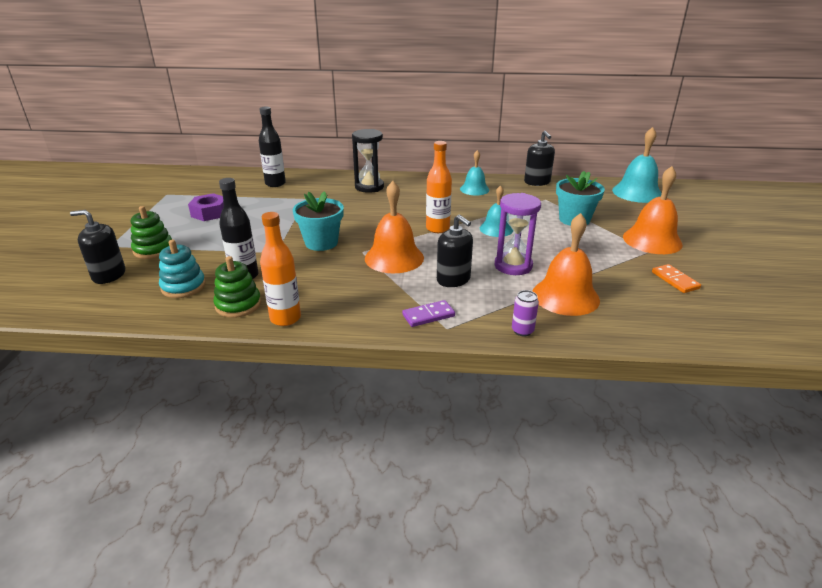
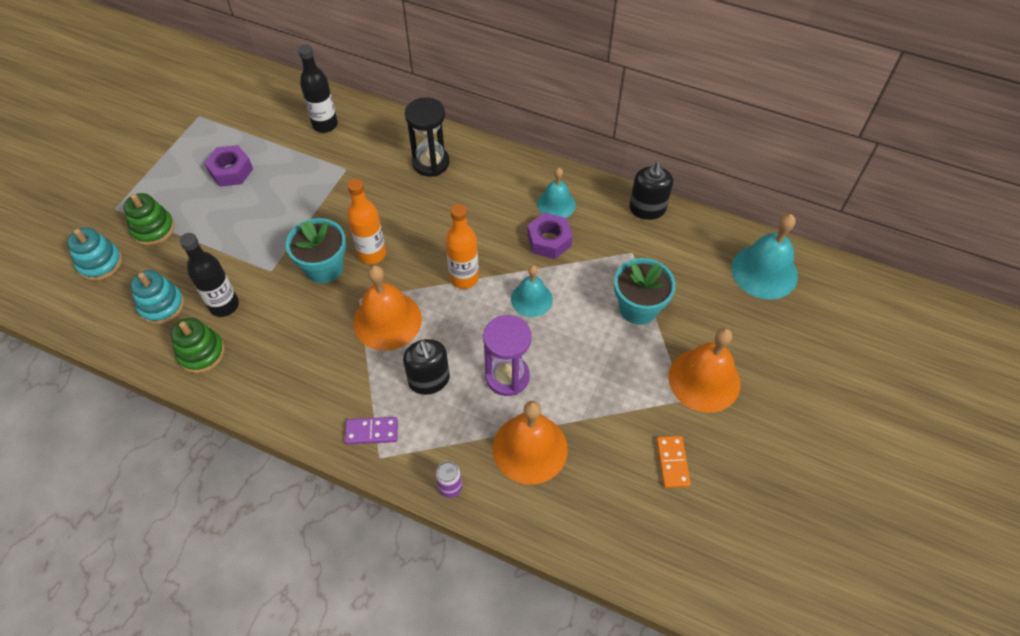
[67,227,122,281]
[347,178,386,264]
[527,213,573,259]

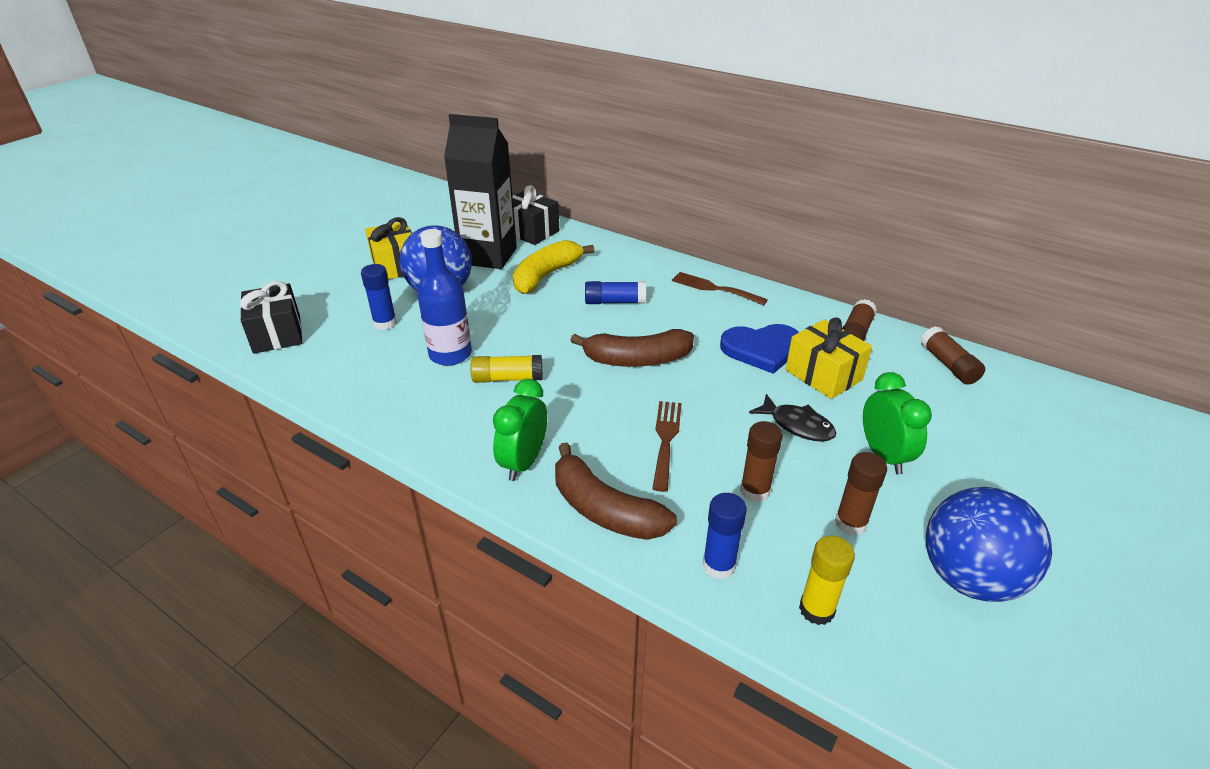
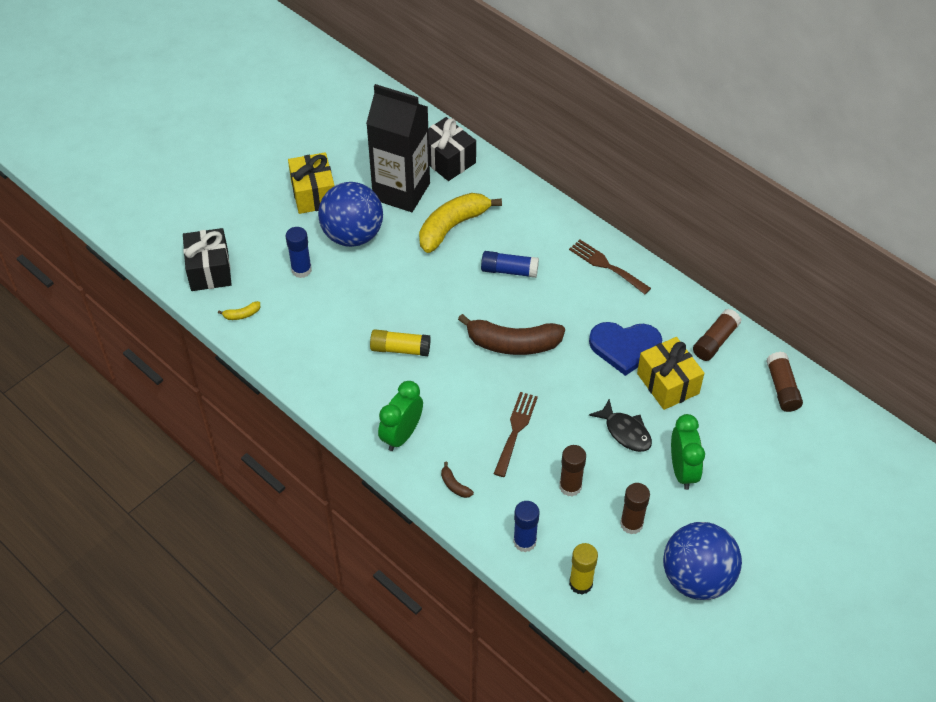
[218,301,260,320]
[441,462,474,498]
[417,229,472,366] (first image)

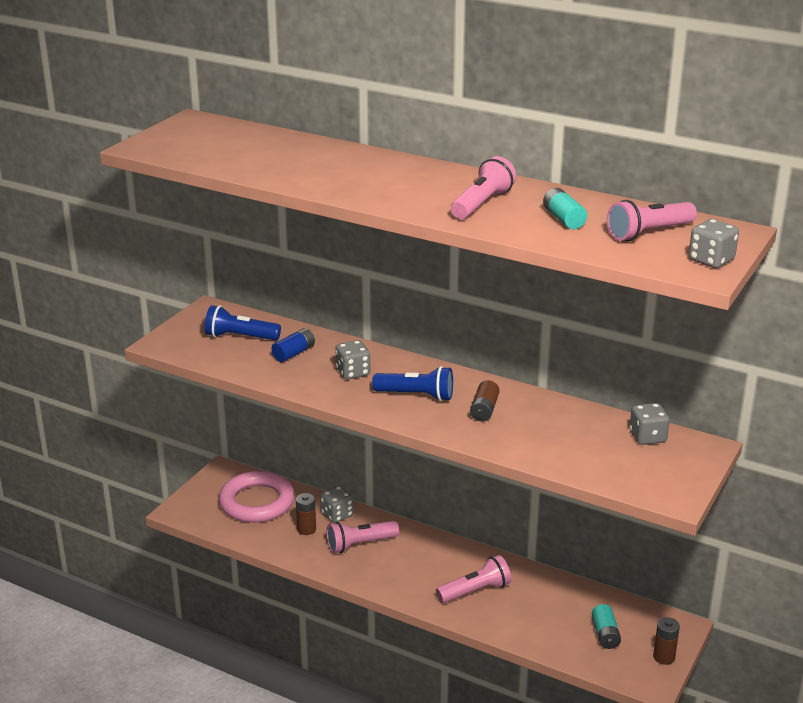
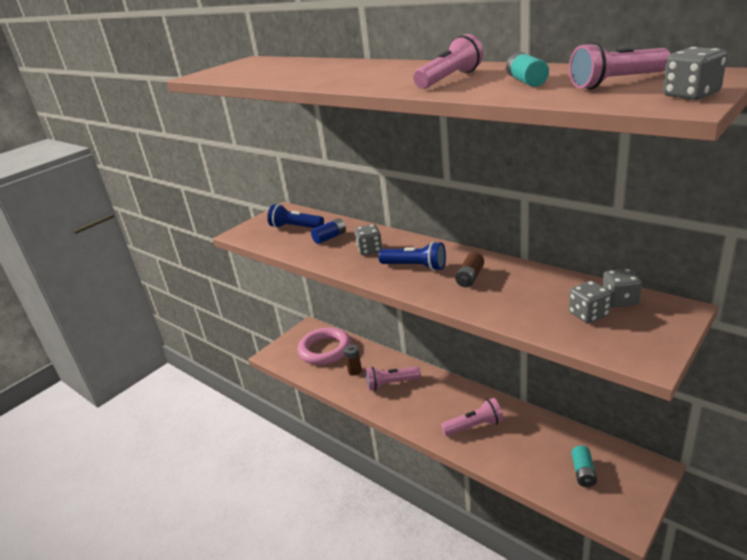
[569,281,612,323]
[653,617,680,665] (first image)

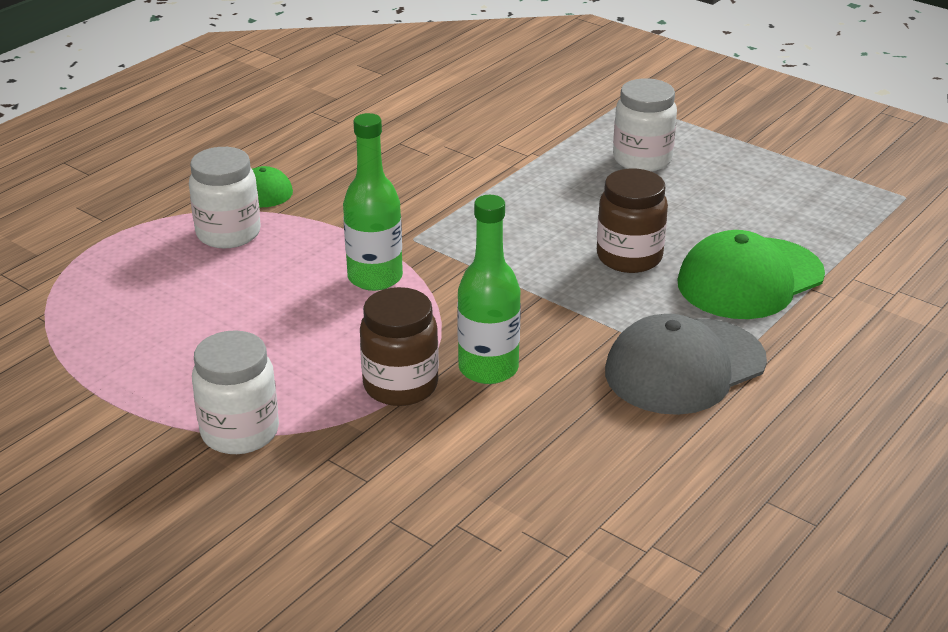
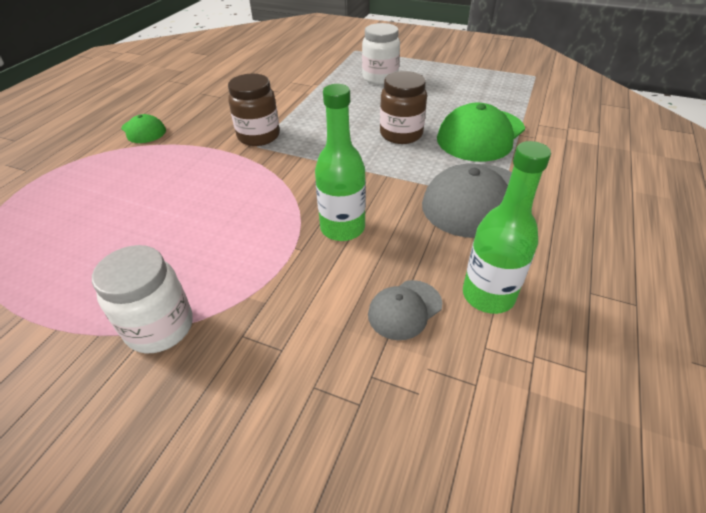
[228,74,280,146]
[368,280,442,340]
[463,141,551,314]
[189,147,261,248] (first image)

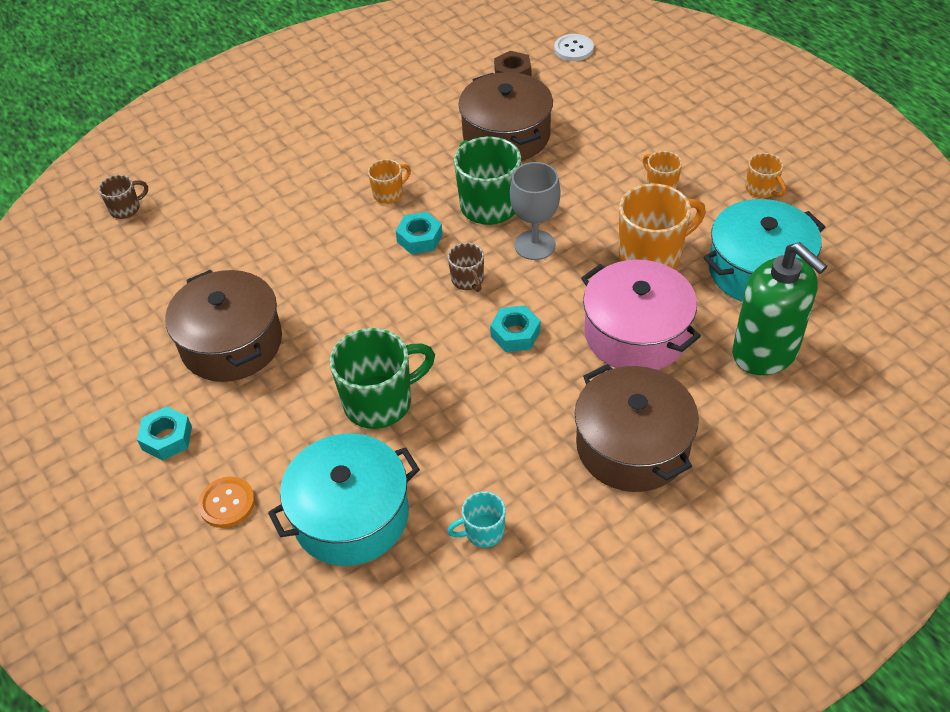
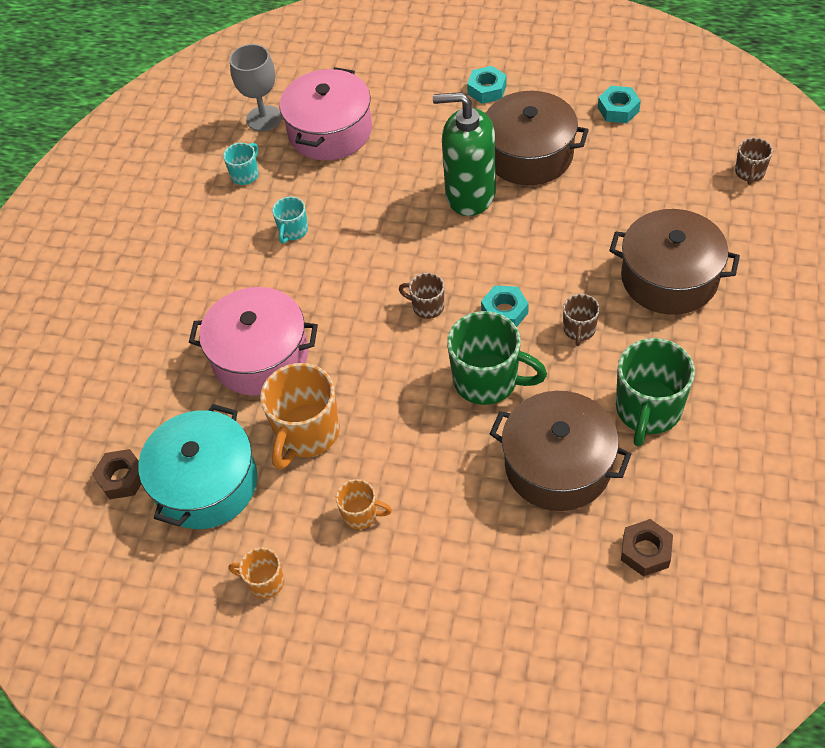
[92,449,141,499]
[230,44,282,131]
[272,197,308,244]
[279,67,372,160]
[433,92,496,216]
[563,294,600,346]
[598,86,641,123]
[609,209,740,315]
[616,338,695,447]
[198,477,255,528] (first image)
[554,34,594,61] (first image)

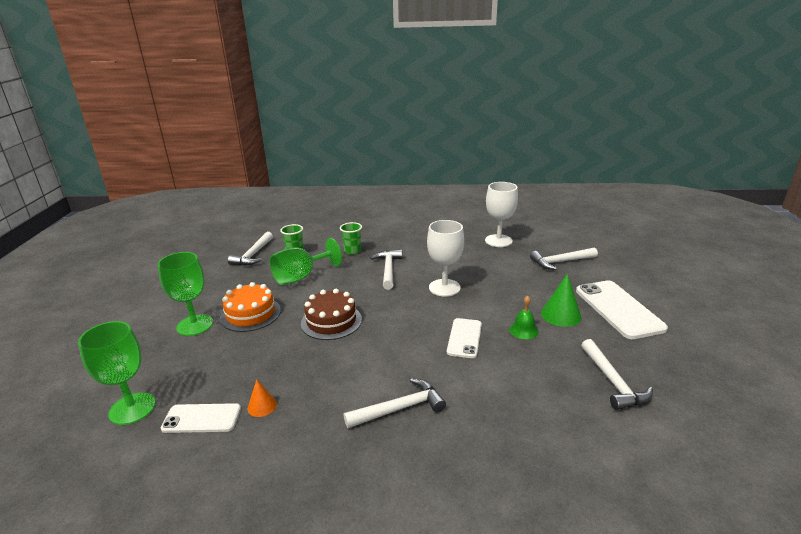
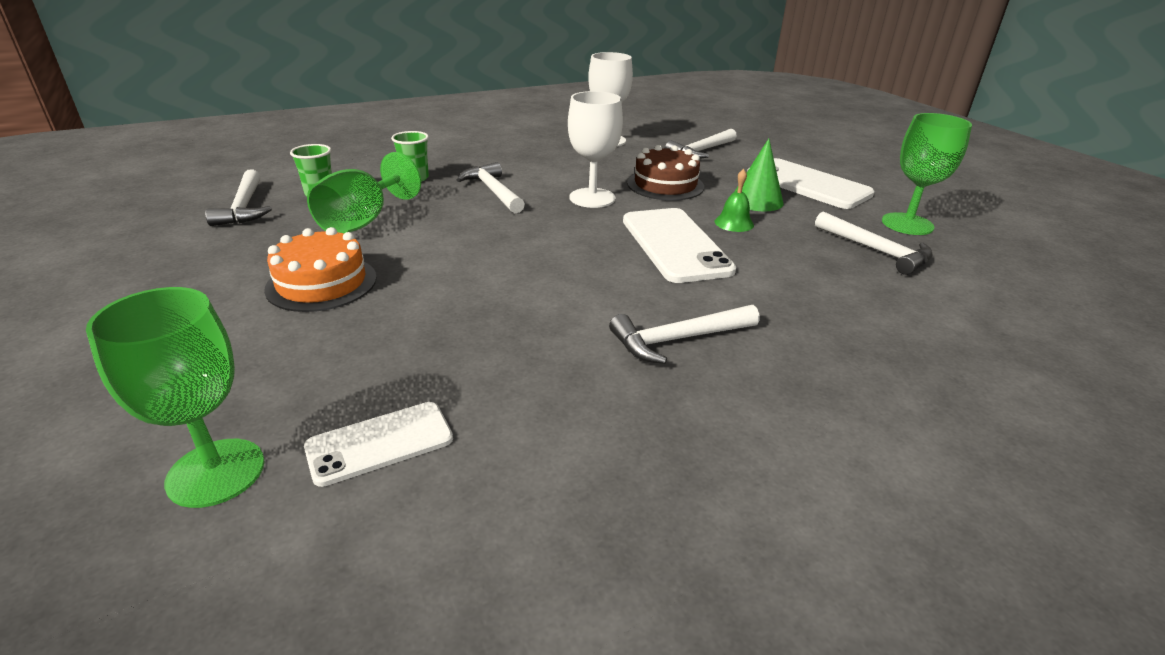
[609,305,759,364]
[623,208,736,283]
[627,145,704,201]
[882,113,972,235]
[247,379,277,417] (first image)

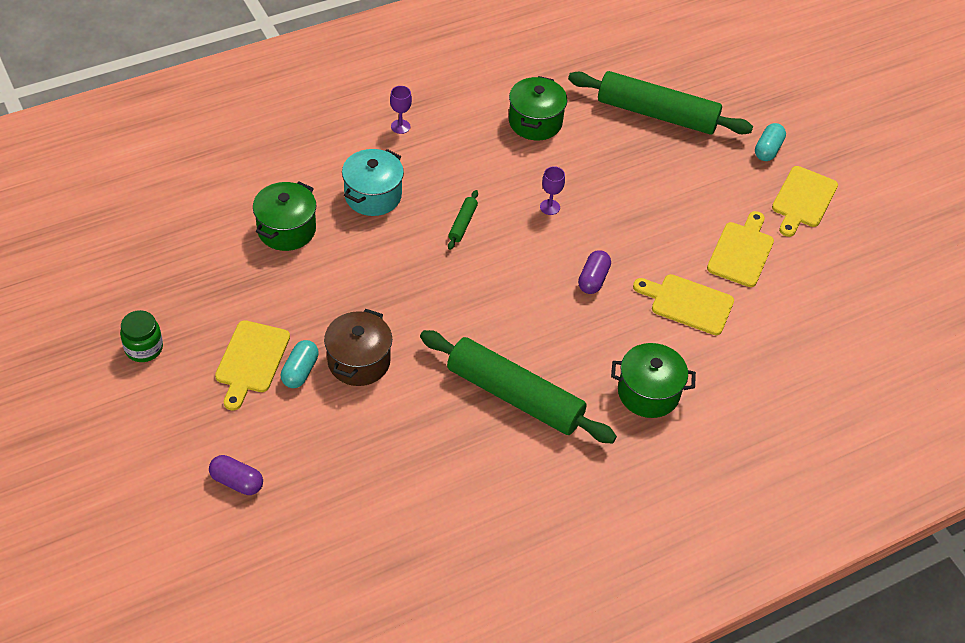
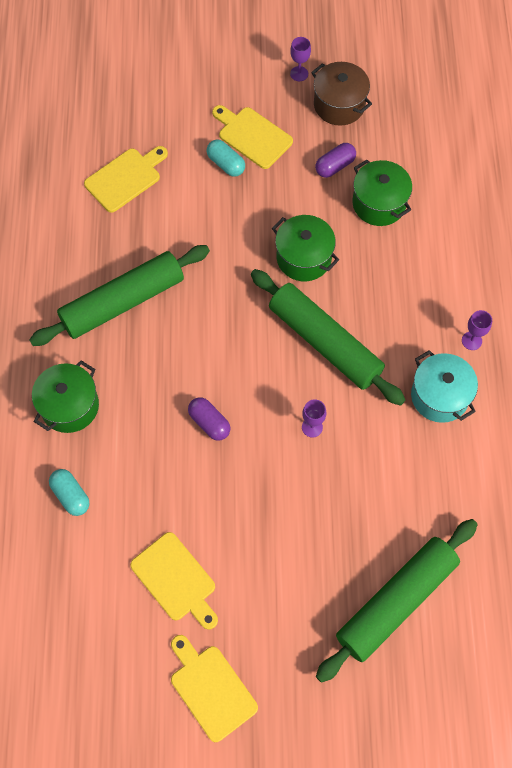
[49,469,89,516]
[84,146,168,213]
[251,269,405,406]
[272,215,339,281]
[290,37,311,81]
[311,62,372,126]
[315,143,356,178]
[411,350,478,423]

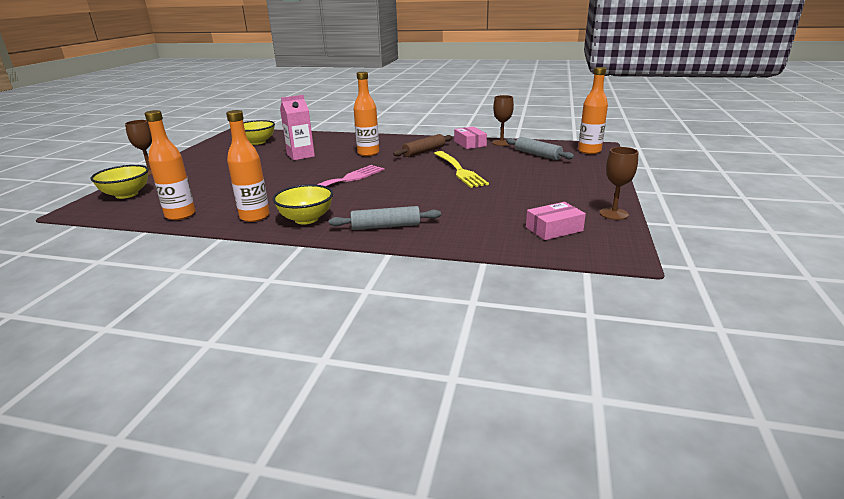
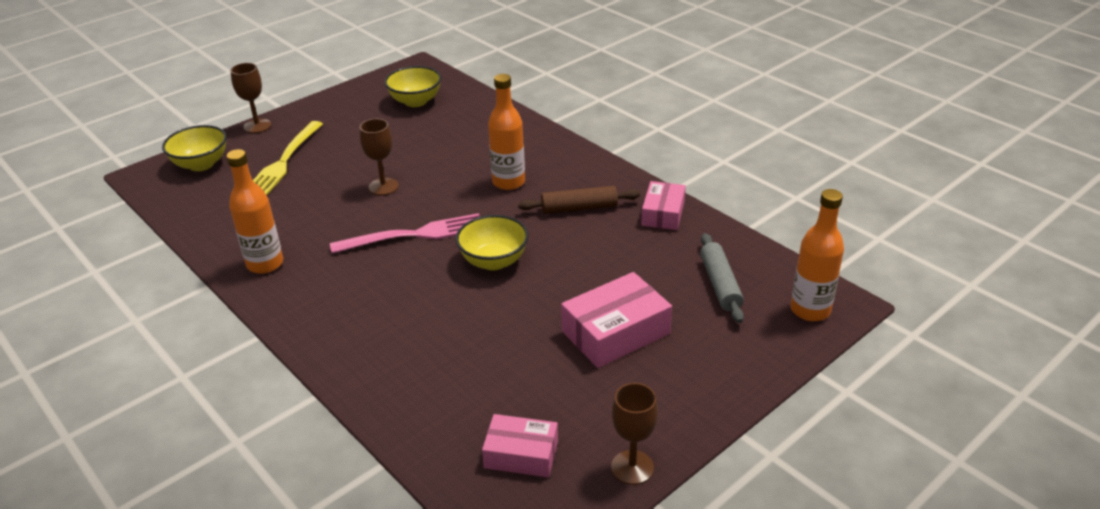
[253,121,323,195]
[360,119,399,195]
[456,215,528,270]
[561,272,672,368]
[145,110,196,220] (first image)
[280,95,315,160] (first image)
[329,206,441,230] (first image)

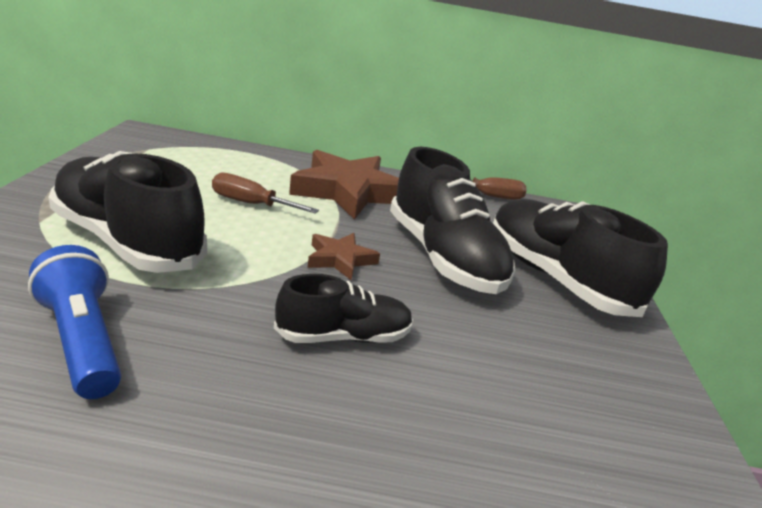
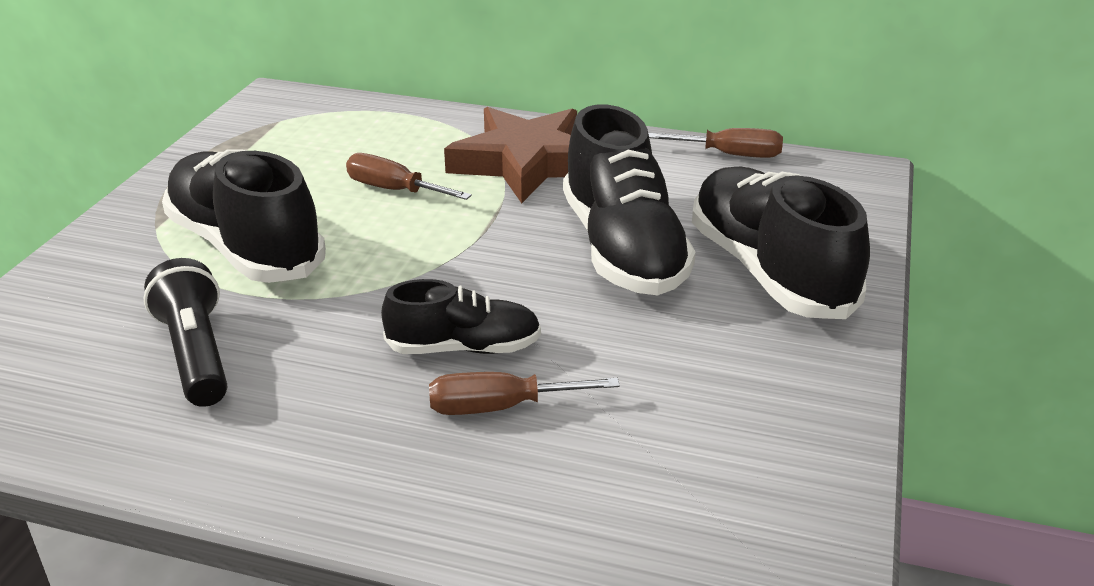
[144,258,227,407]
[429,372,620,415]
[308,233,380,280] (first image)

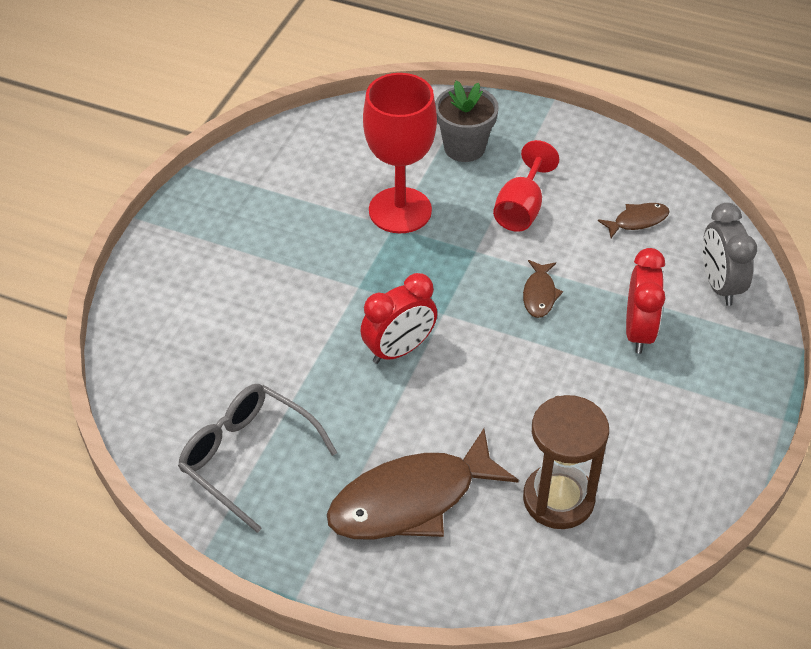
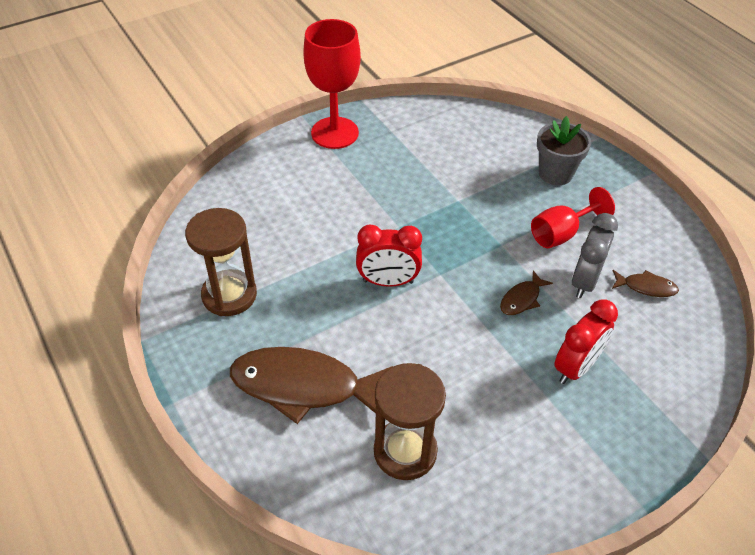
[185,208,257,316]
[303,19,361,149]
[572,213,618,298]

